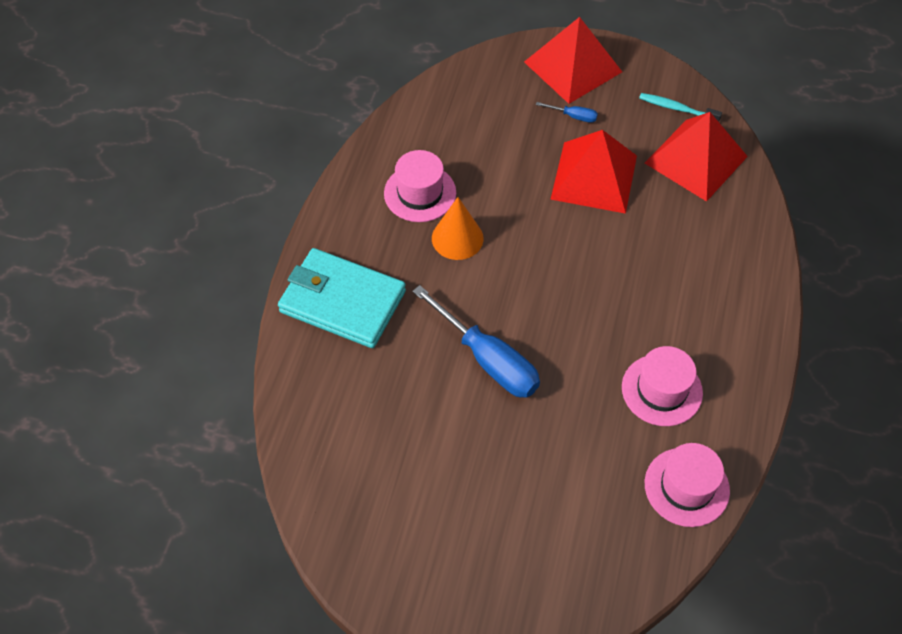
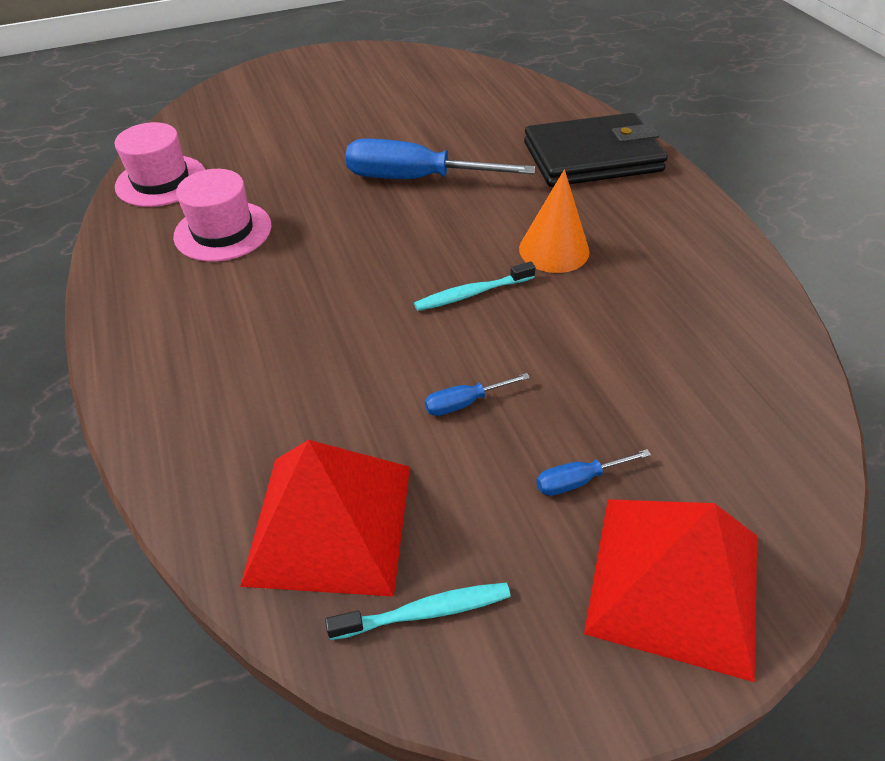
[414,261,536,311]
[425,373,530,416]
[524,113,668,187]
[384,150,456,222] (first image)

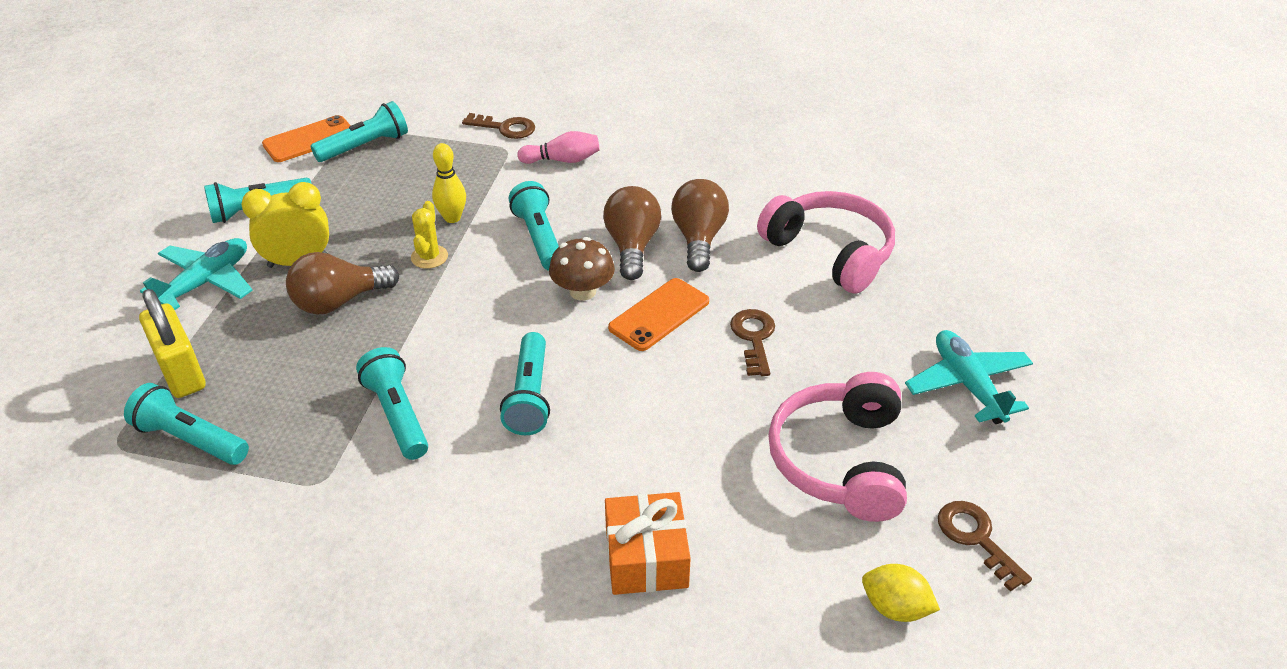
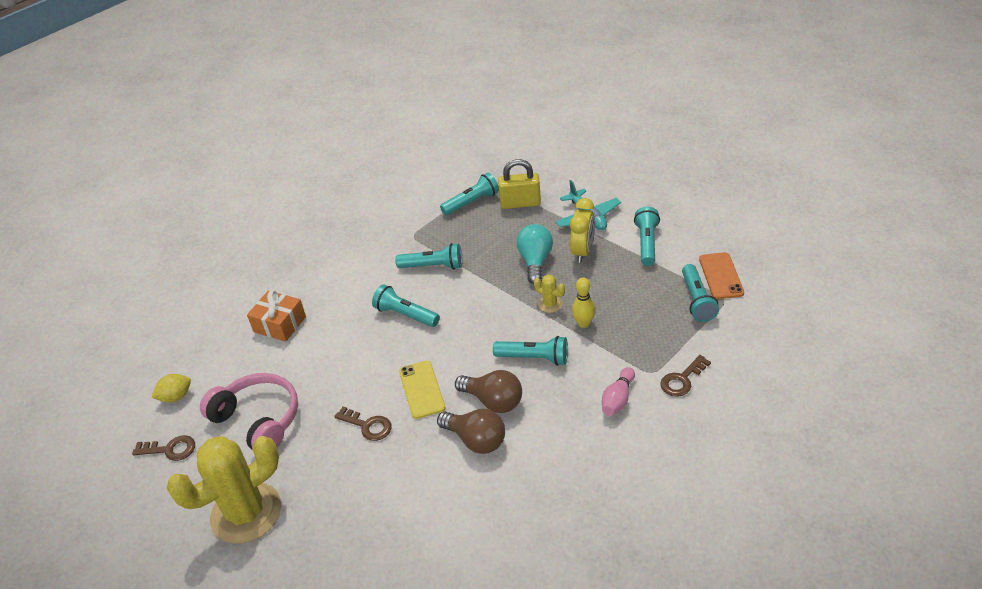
[167,436,281,544]
[399,361,445,419]
[517,224,553,284]
[549,237,615,301] (first image)
[757,191,895,294] (first image)

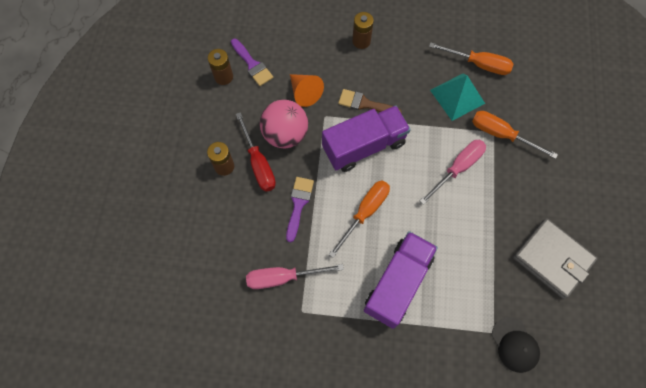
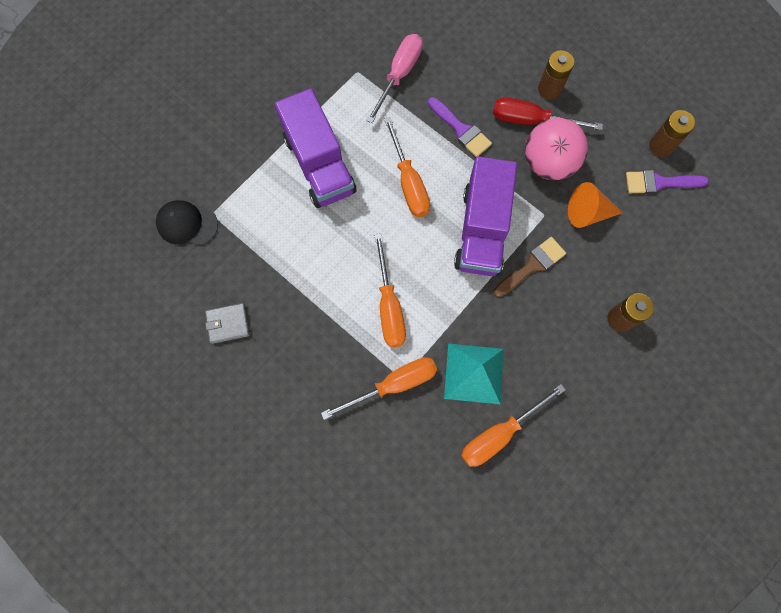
[205,303,250,344]
[374,233,406,347]

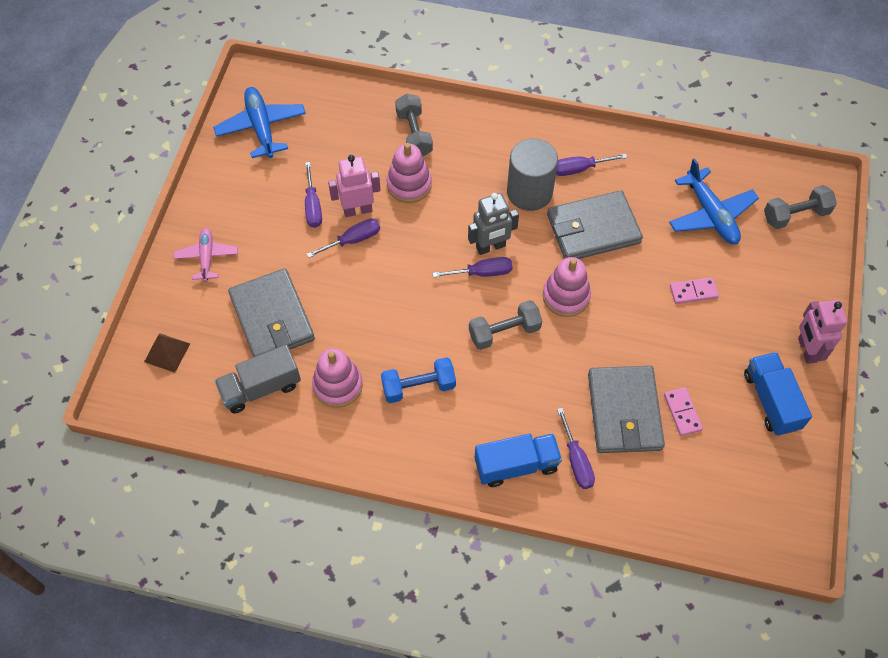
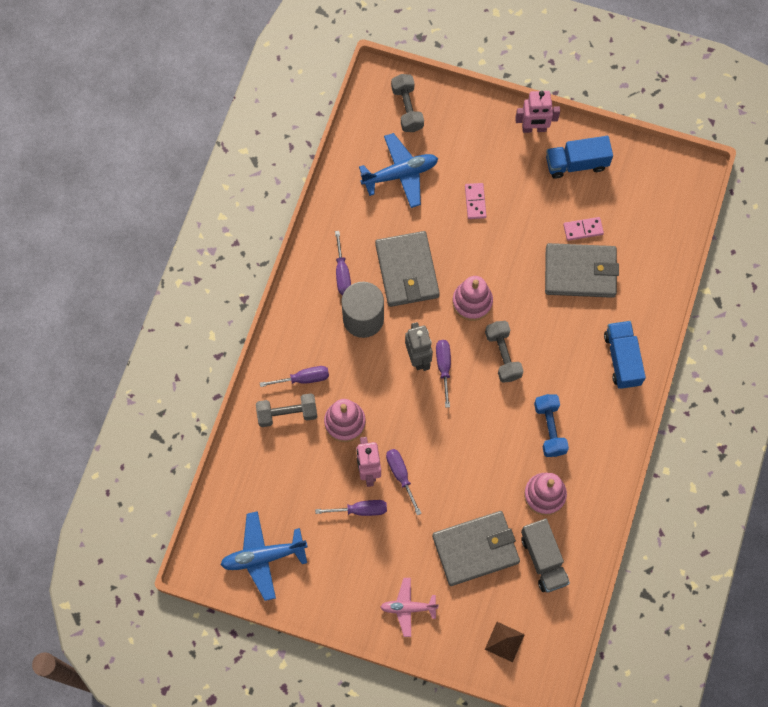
[260,366,329,387]

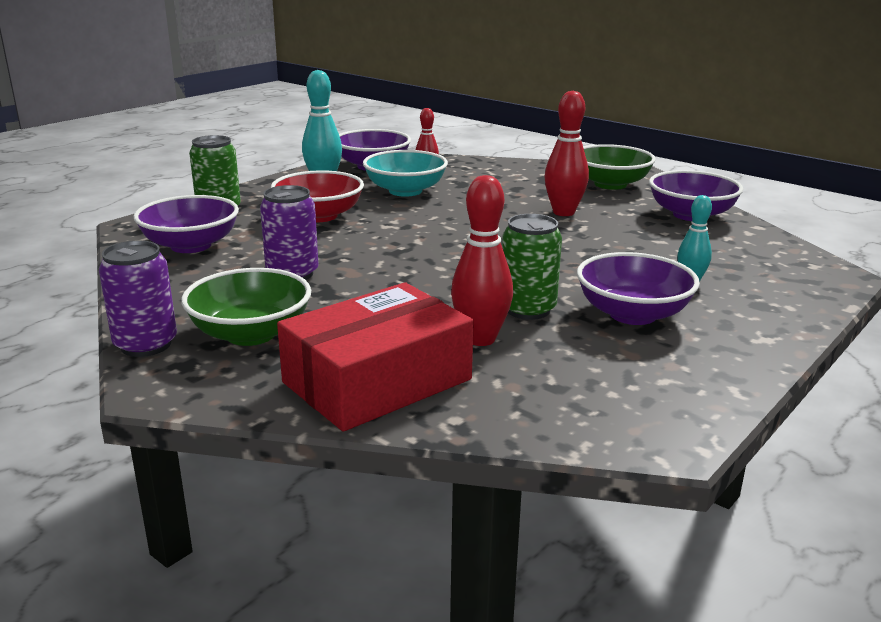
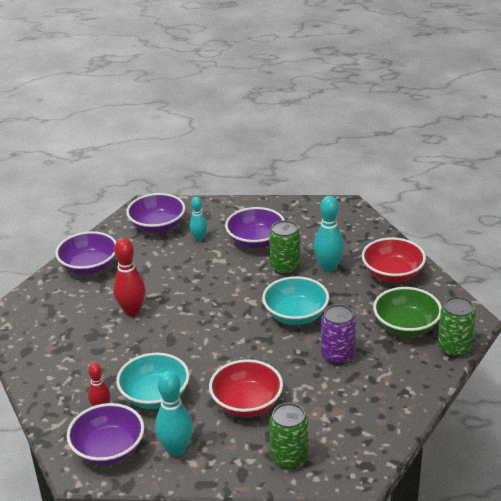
[126,193,185,233]
[262,276,329,325]
[314,196,344,272]
[362,237,426,282]
[438,296,476,357]
[583,144,656,190] (first image)

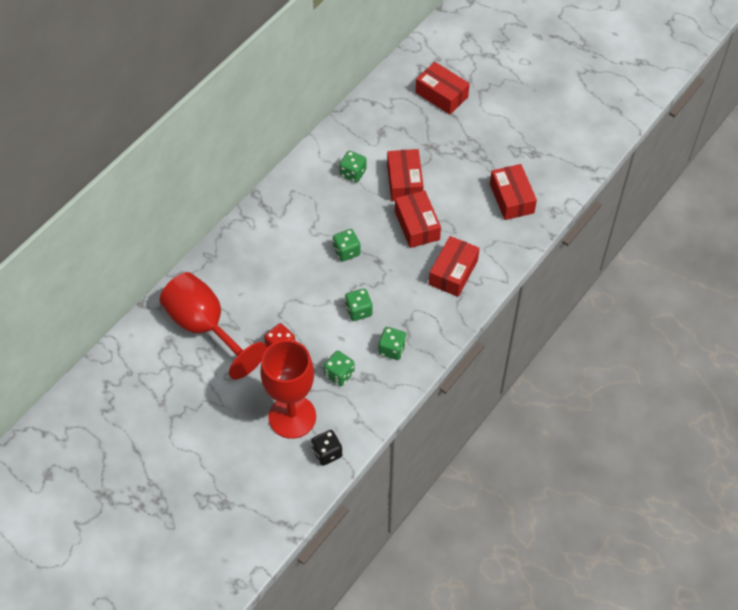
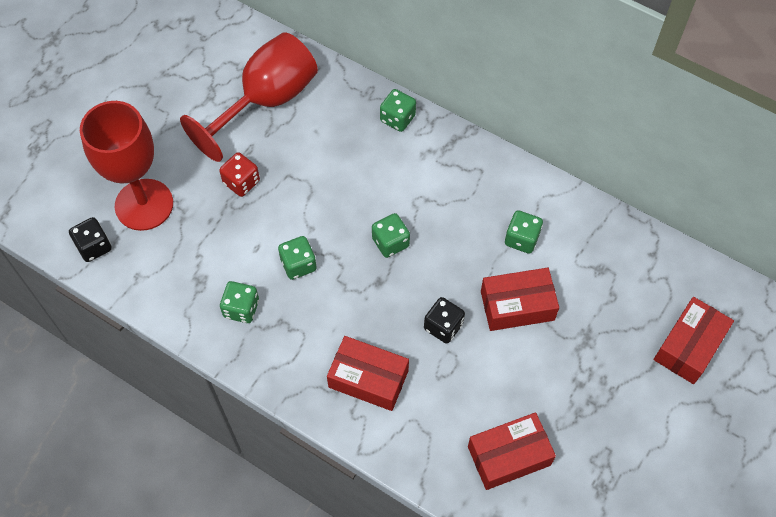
[380,89,416,132]
[424,297,465,344]

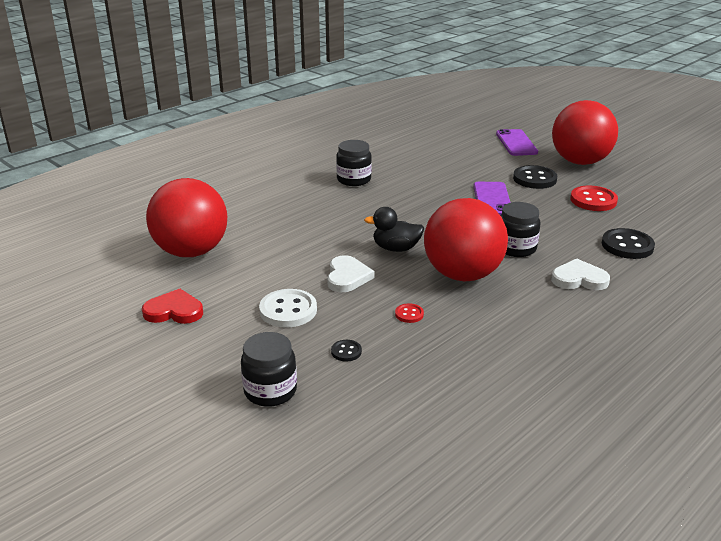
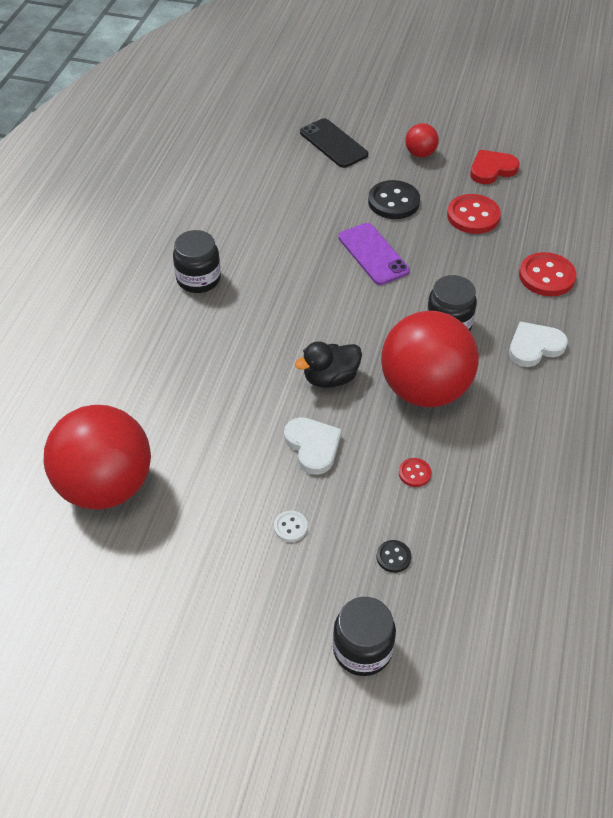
[274,511,308,542]
[300,118,368,168]
[405,123,439,158]
[470,150,520,184]
[519,252,576,296]

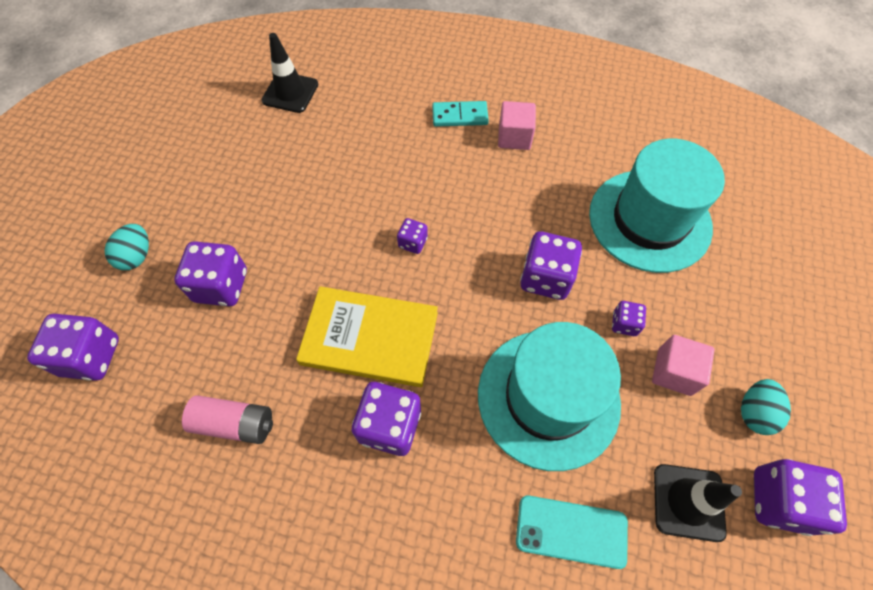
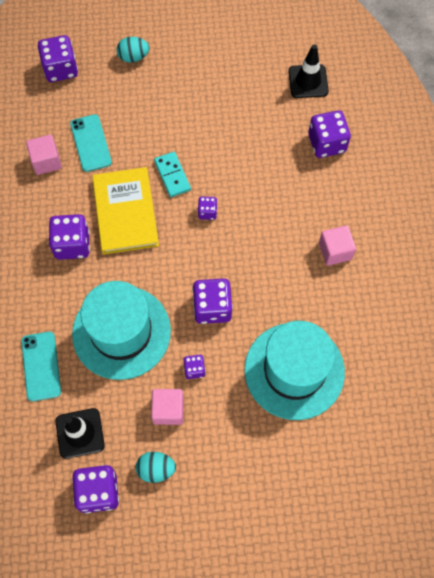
[26,135,62,175]
[70,114,112,172]
[154,152,191,197]
[308,110,351,158]

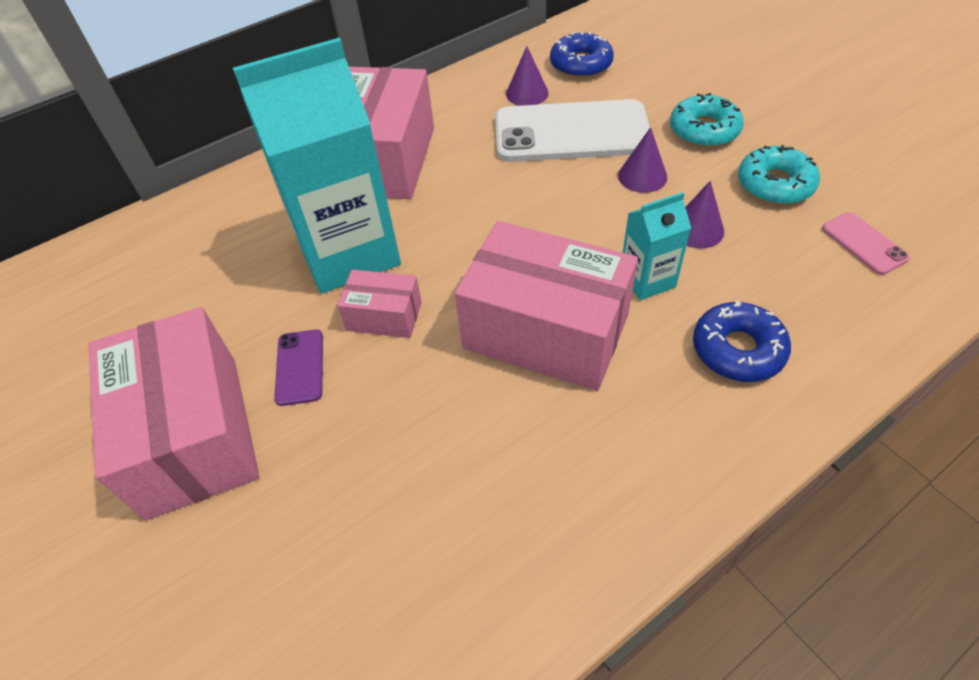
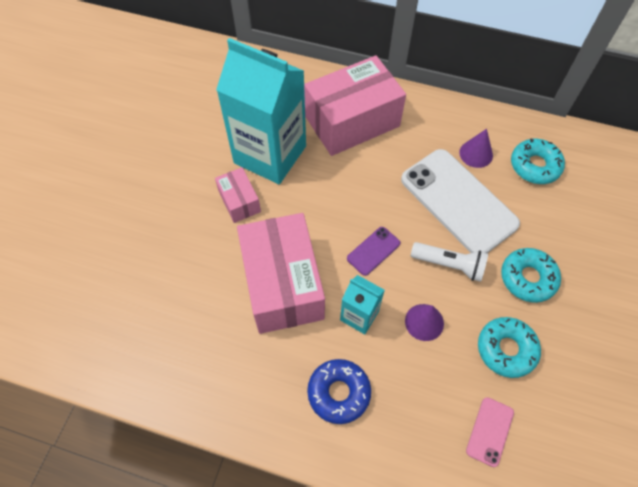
[347,227,400,276]
[411,242,488,282]
[511,138,565,184]
[88,307,260,520] (first image)

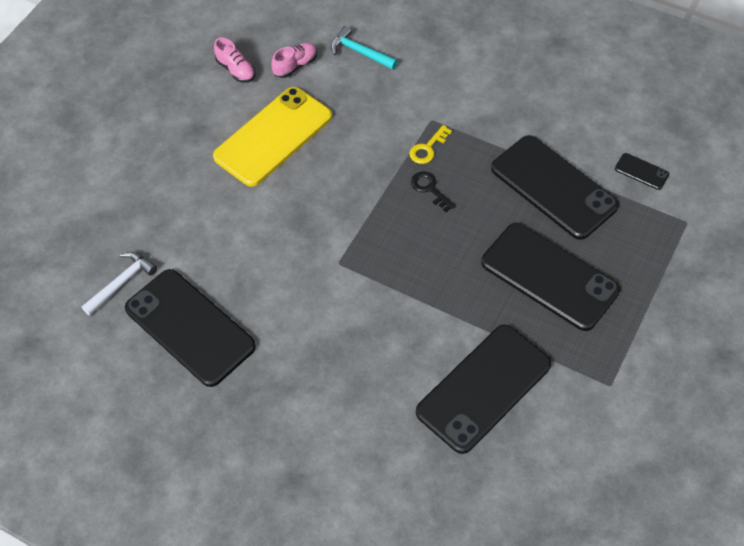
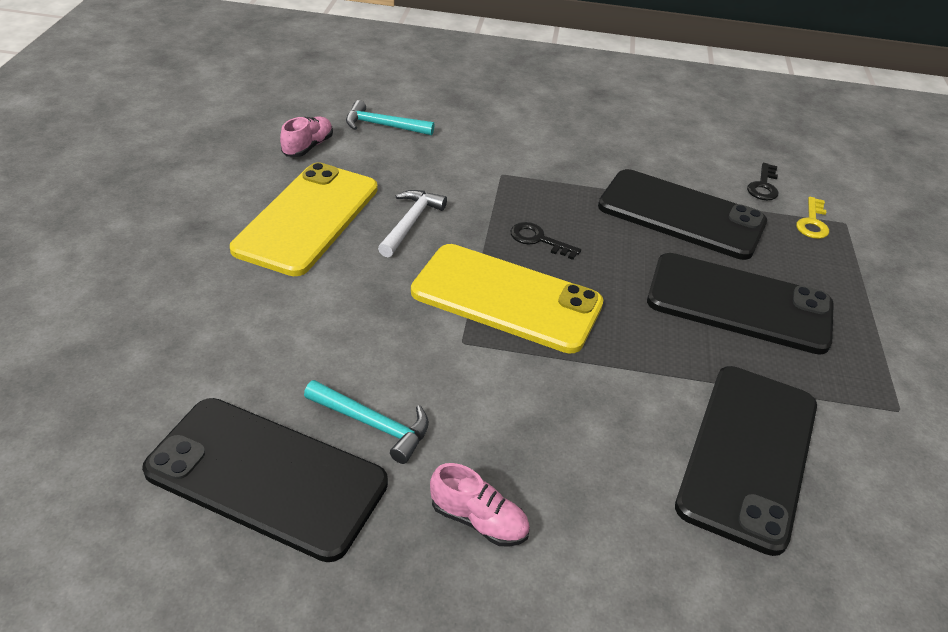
[304,380,429,464]
[378,190,447,257]
[411,244,603,354]
[430,463,530,547]
[747,163,778,200]
[796,197,829,239]

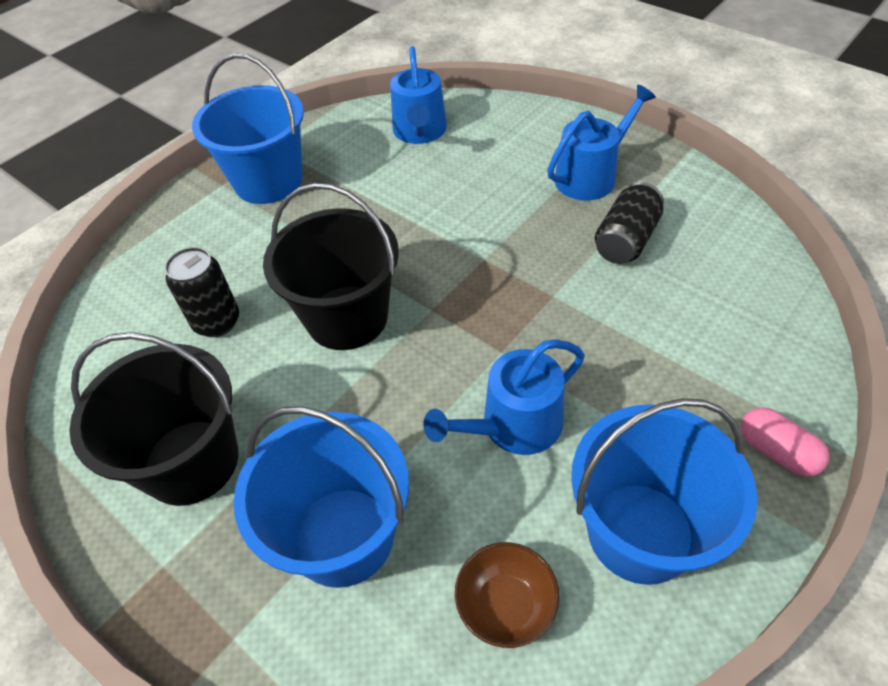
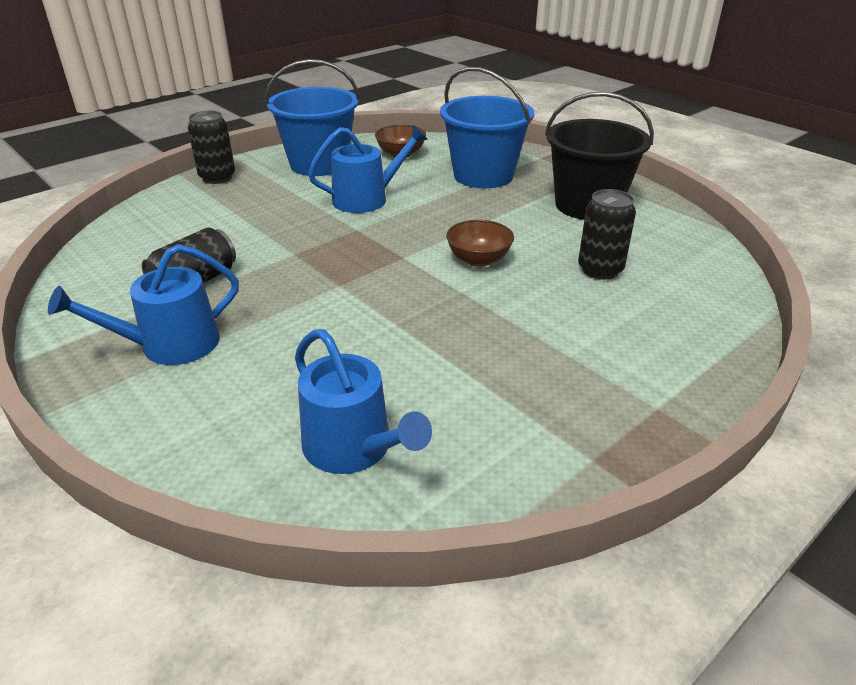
[188,111,235,184]
[295,329,432,474]
[446,220,514,267]
[192,53,304,204] (first image)

